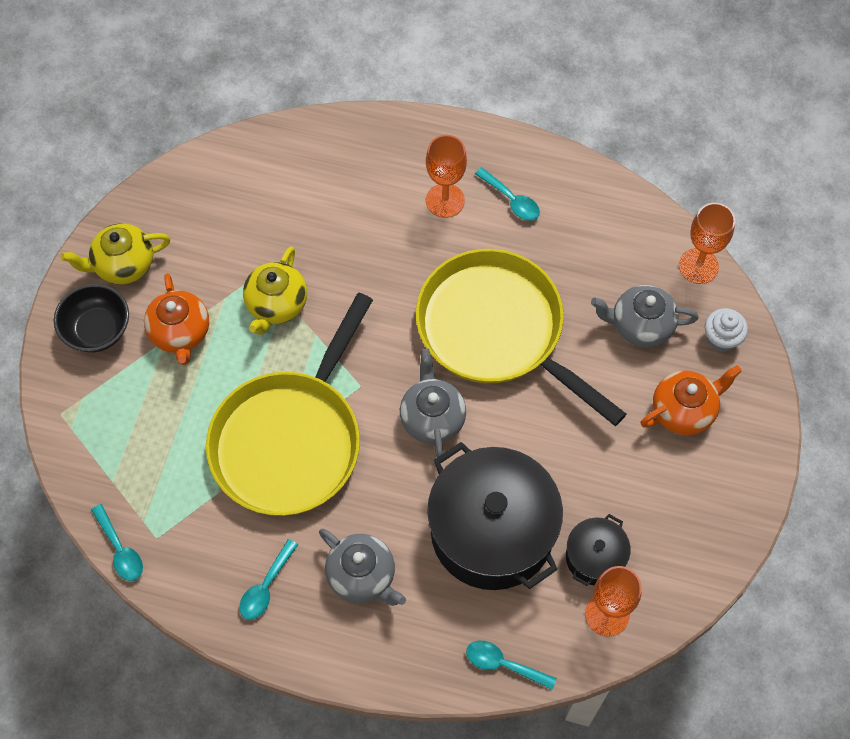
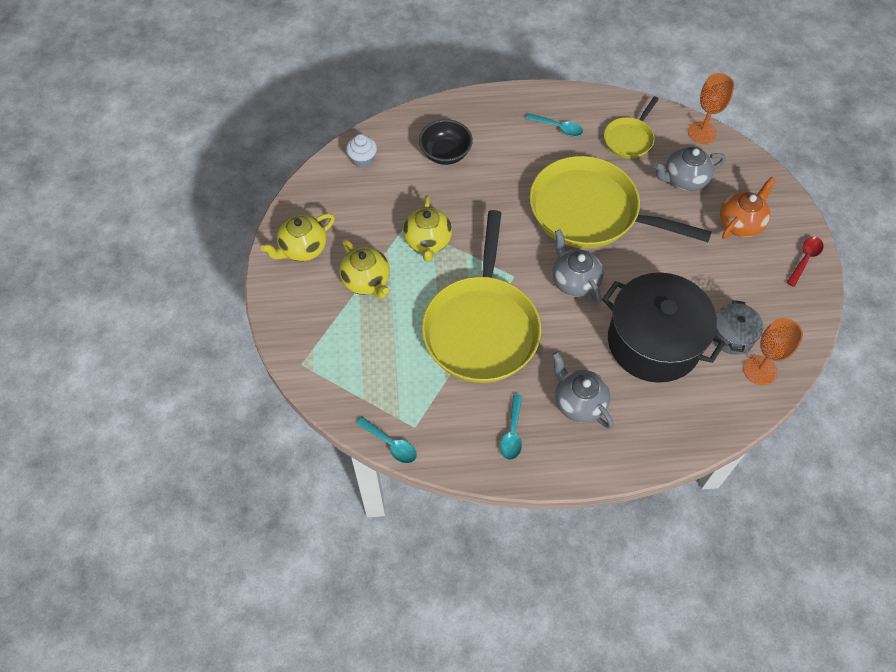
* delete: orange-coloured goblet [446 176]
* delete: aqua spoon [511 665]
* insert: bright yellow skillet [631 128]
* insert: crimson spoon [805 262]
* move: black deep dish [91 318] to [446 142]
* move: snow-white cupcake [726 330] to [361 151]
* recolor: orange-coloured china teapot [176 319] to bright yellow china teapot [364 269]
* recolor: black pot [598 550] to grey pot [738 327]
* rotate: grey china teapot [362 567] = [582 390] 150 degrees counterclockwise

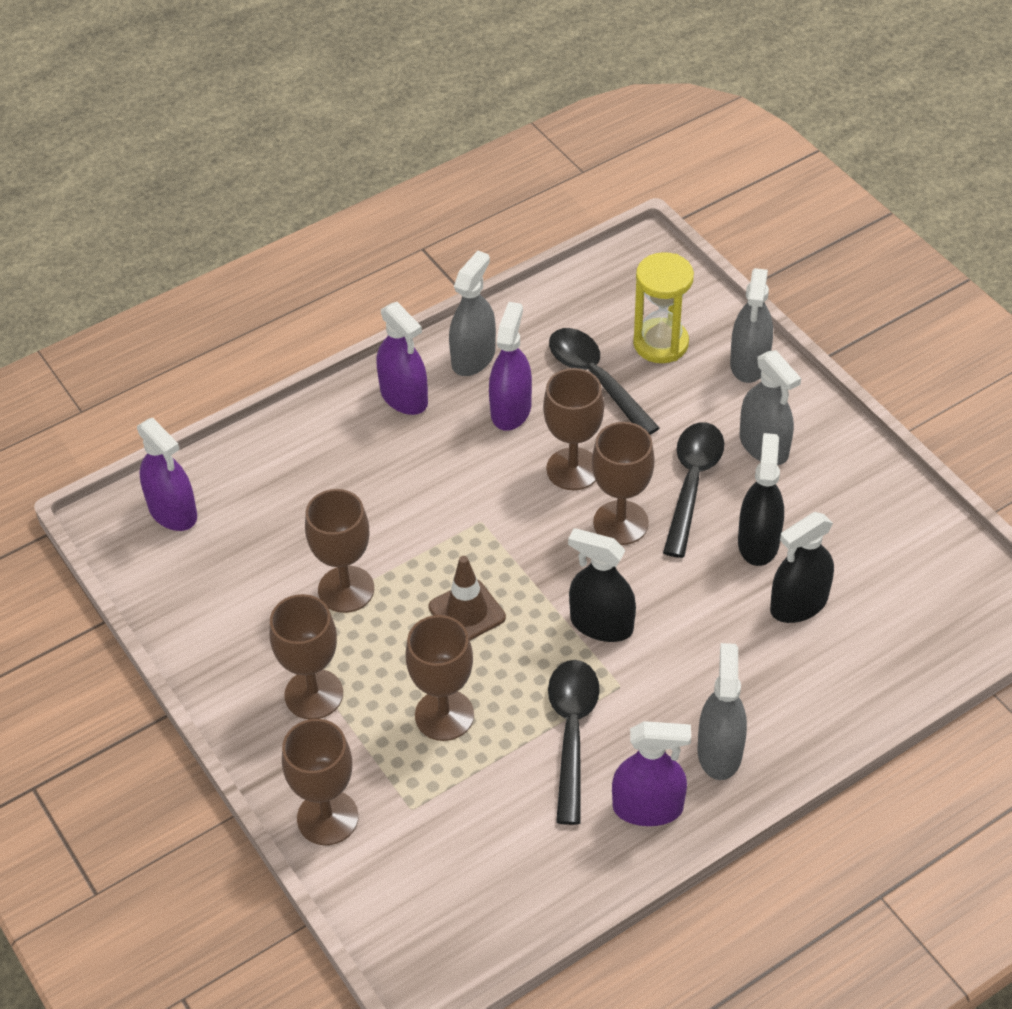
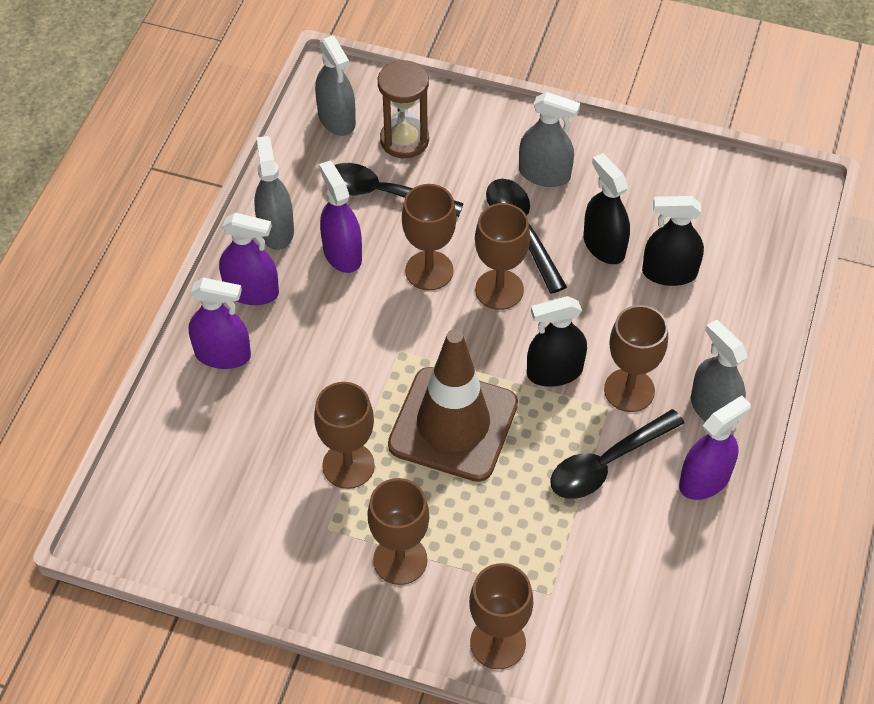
* move: violet spray bottle [167 474] to [220 323]
* move: dark brown goblet [440 678] to [636 358]
* move: grey spray bottle [751 325] to [335 86]
* recolor: bright yellow hourglass [663 307] to dark brown hourglass [403 109]
* rotate: black spoon [574 742] = [617 454] 90 degrees counterclockwise
* rotate: black spray bottle [802 567] = [673 241] 75 degrees clockwise
* resize: dark brown road cone [467 598] = [453 405] x1.98

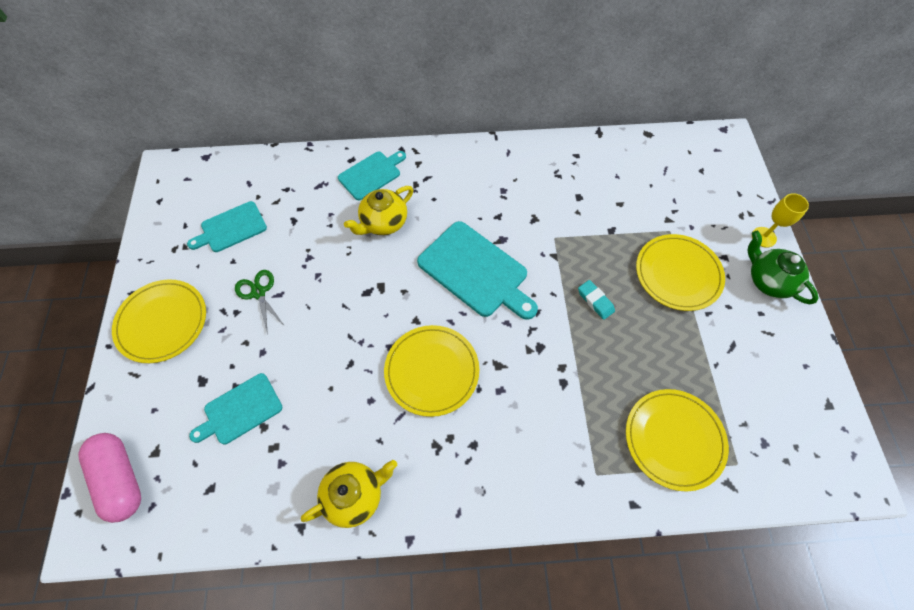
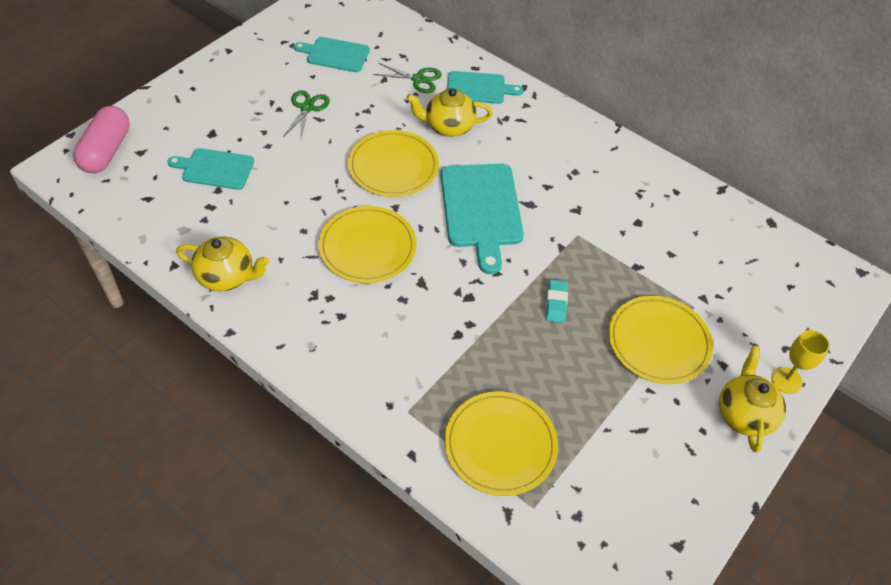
* insert: emerald shears [407 78]
* move: bright yellow dinner plate [159 321] to [393 163]
* recolor: emerald china teapot [783 267] to bright yellow china teapot [752 399]

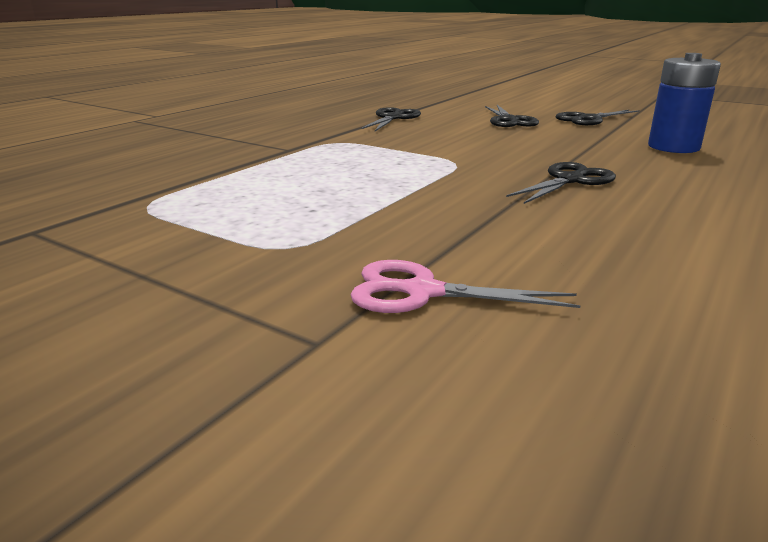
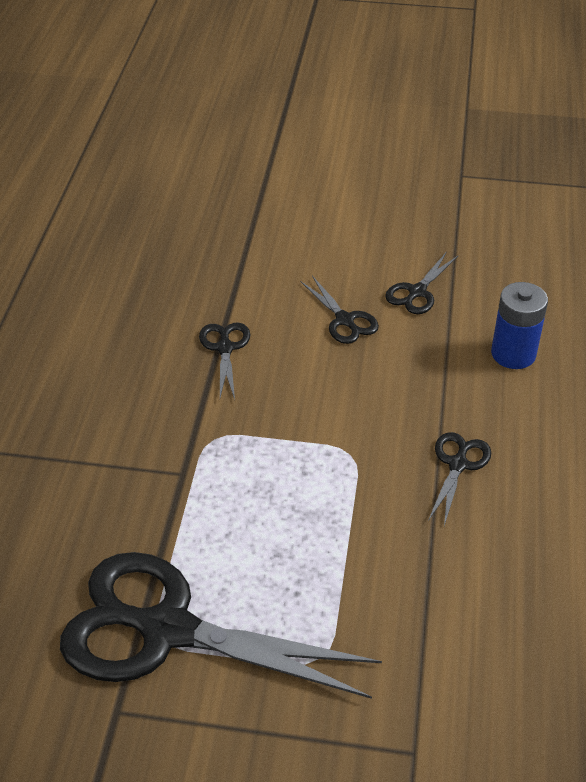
* delete: pink shears [465 286]
* insert: black shears [221 625]

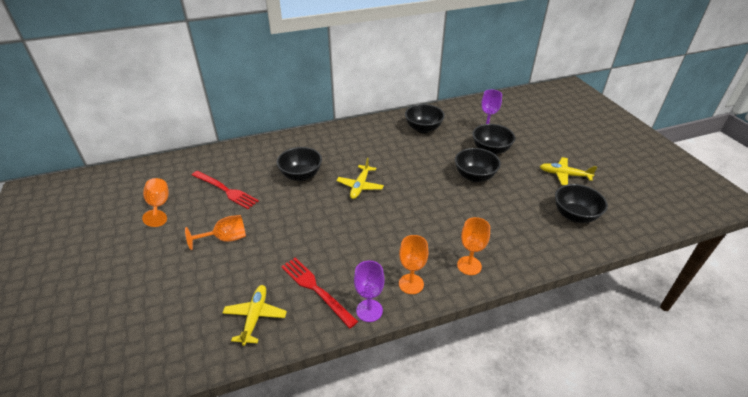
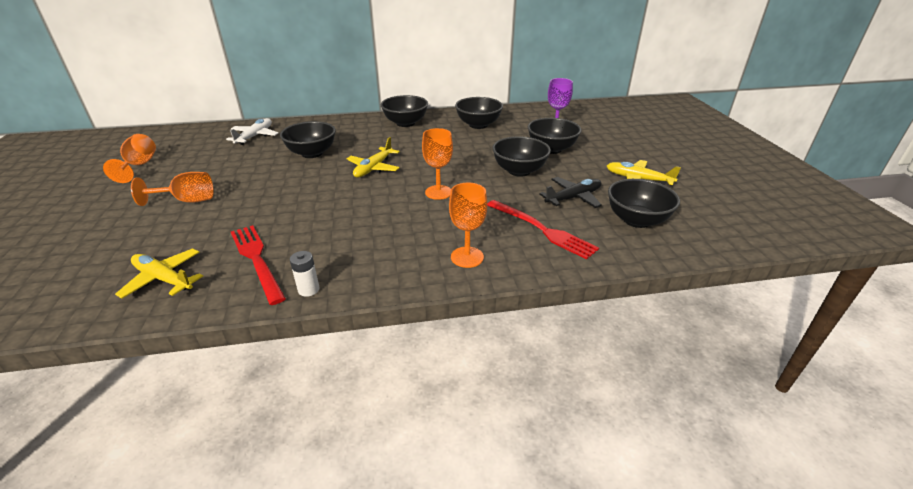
* insert: snow-white toy plane [252 131]
* insert: black deep dish [404 111]
* insert: black toy plane [570 192]
* move: crimson dinner fork [225 190] to [543 230]
* move: orange-coloured goblet [413 264] to [437 164]
* replace: violet goblet [369 291] to snow-white AA battery [305 274]
* rotate: bright yellow toy plane [255 315] = [159 273] 75 degrees counterclockwise

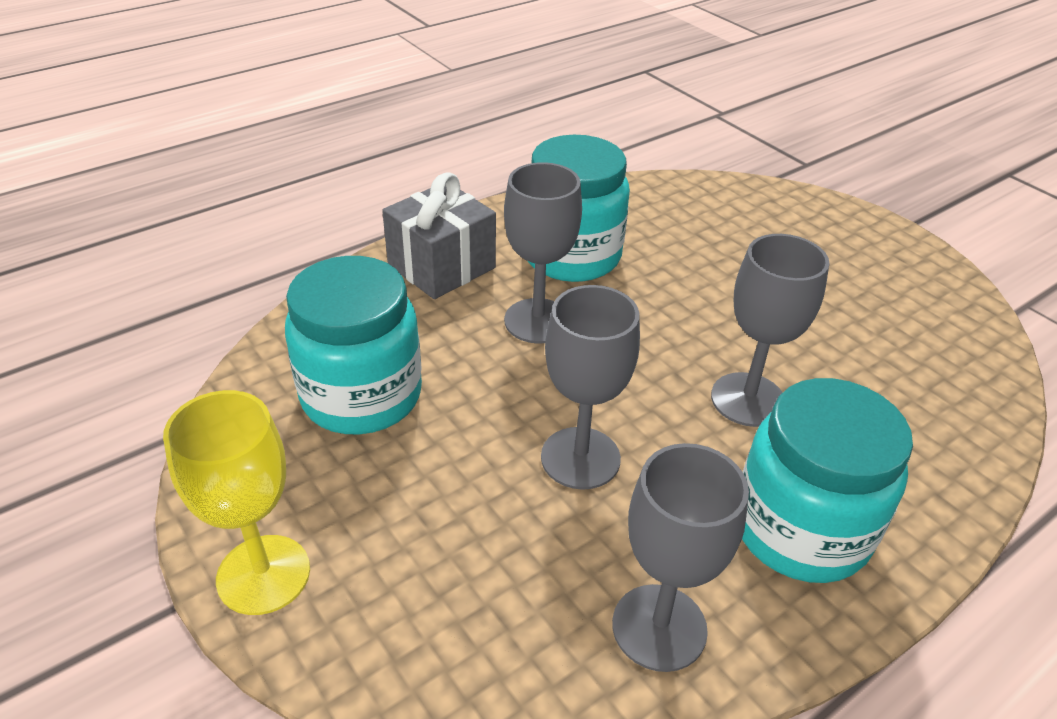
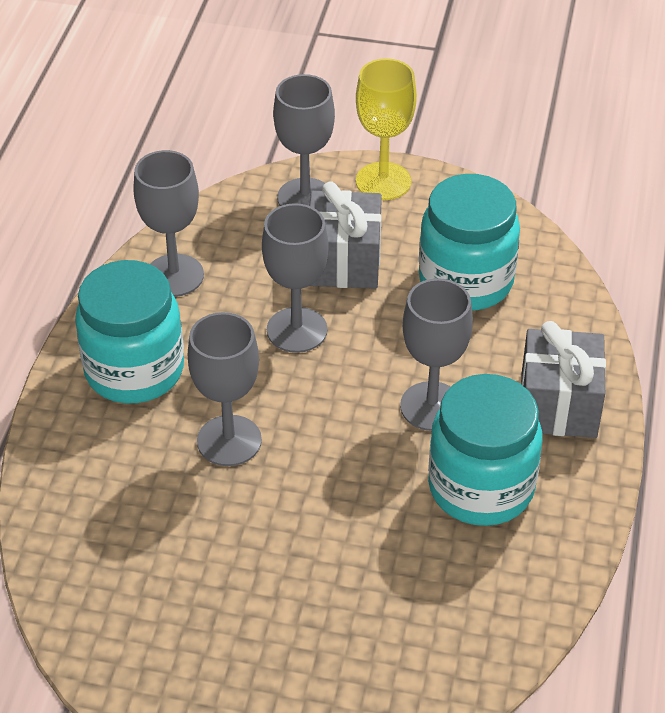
* insert: grey goblet [304 140]
* insert: grey present [346 235]

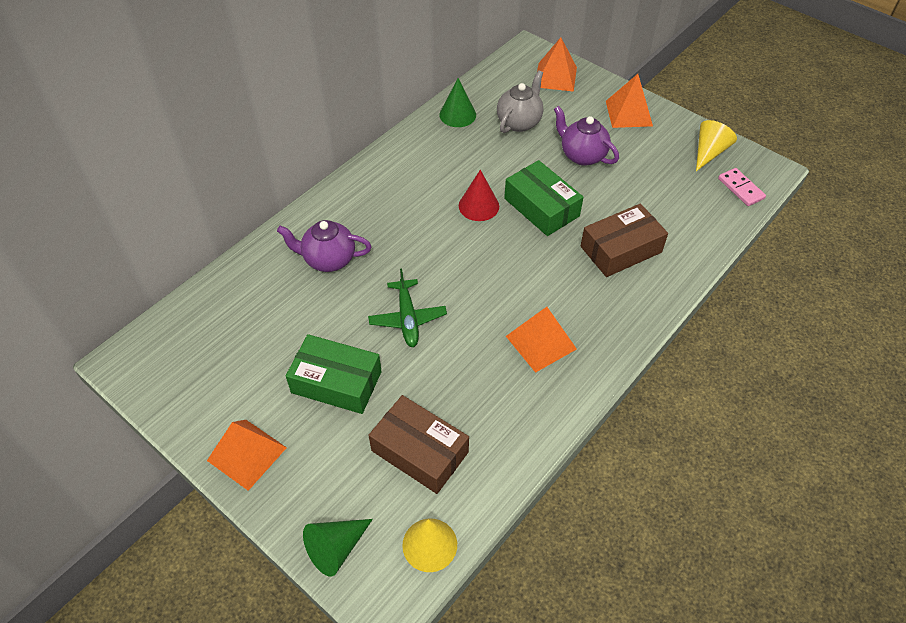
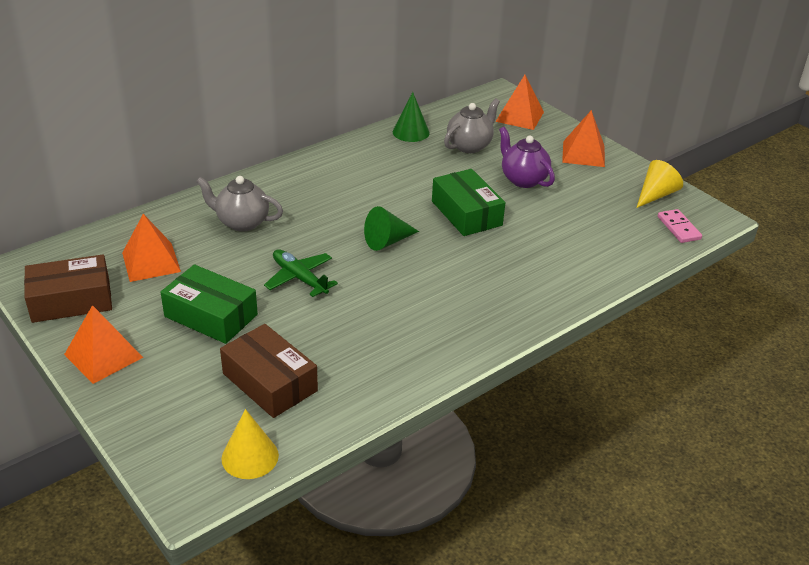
* delete: crimson cone [479 195]
* move: emerald cone [338 548] to [391 228]
* move: orange-coloured pyramid [541 340] to [151 248]
* move: dark brown package [624 240] to [68 288]
* recolor: violet china teapot [324 246] to grey china teapot [239 204]
* rotate: emerald toy plane [407 308] = [301 273] 135 degrees clockwise

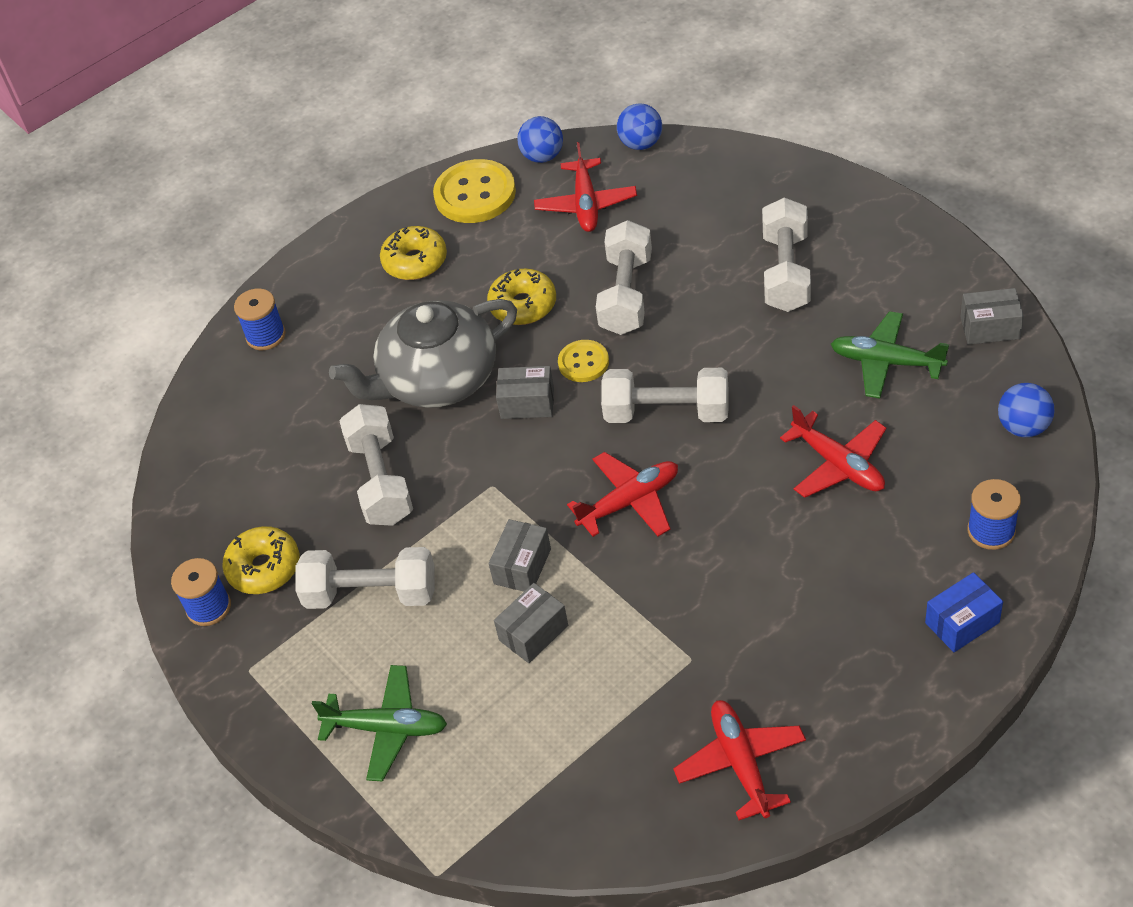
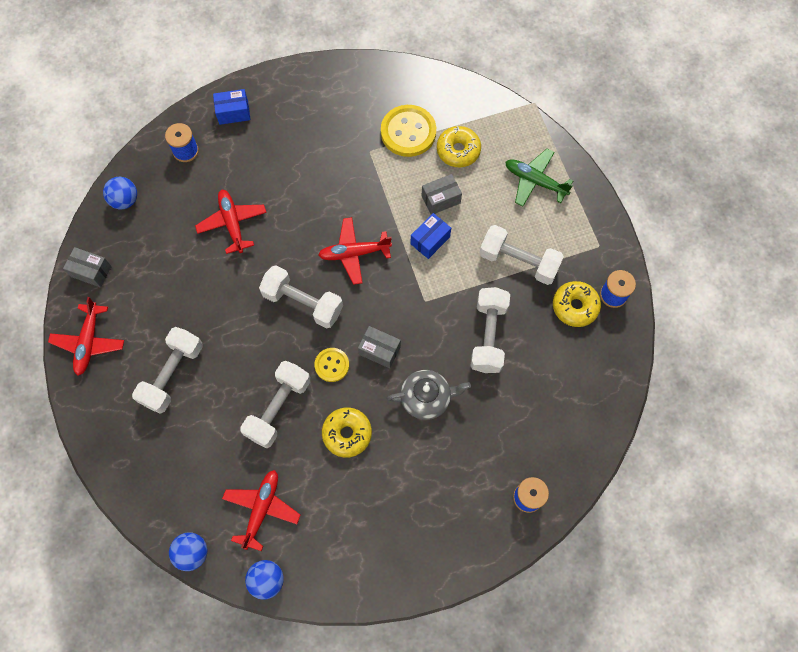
* delete: emerald toy plane [890 354]
* move: bright yellow doughnut [413 253] to [459 146]
* move: bright yellow shirt button [474 191] to [408 131]
* move: crimson toy plane [739 760] to [86 336]
* recolor: grey package [519 555] to royal blue package [430 236]
* resize: grey china teapot [423 353] = [429 395] x0.60

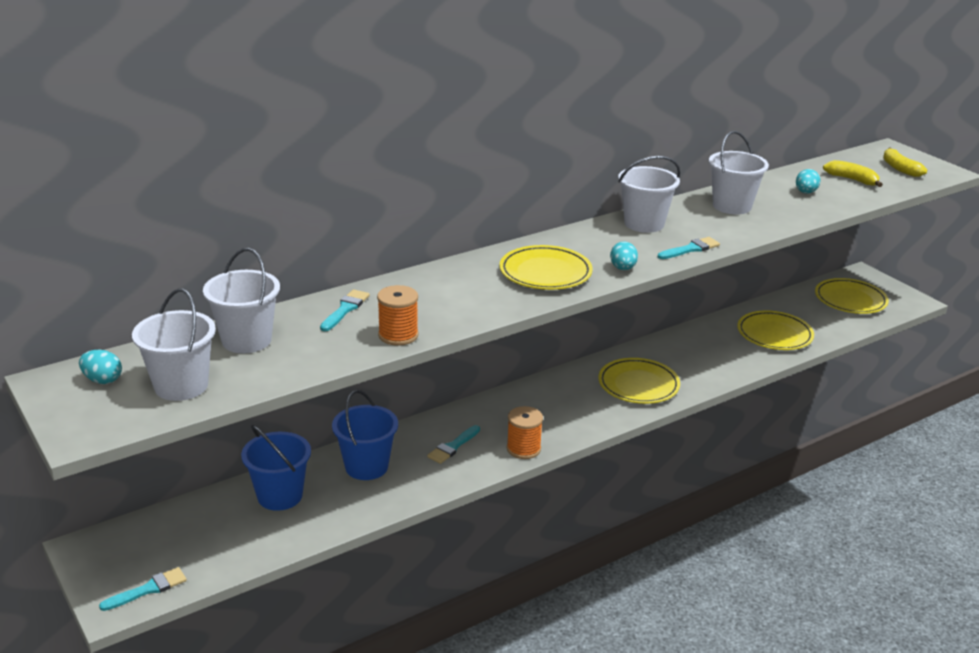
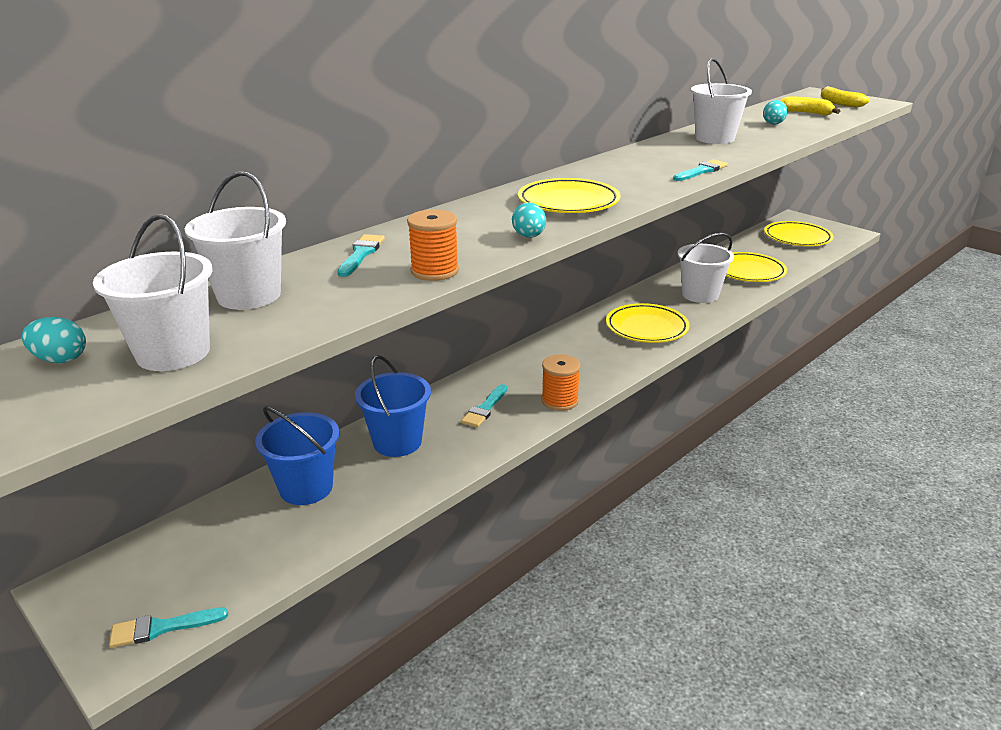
* move: aqua toy egg [624 255] to [529 220]
* move: snow-white bucket [649 194] to [705 268]
* rotate: aqua brush [143 589] = [168 628] 150 degrees counterclockwise

